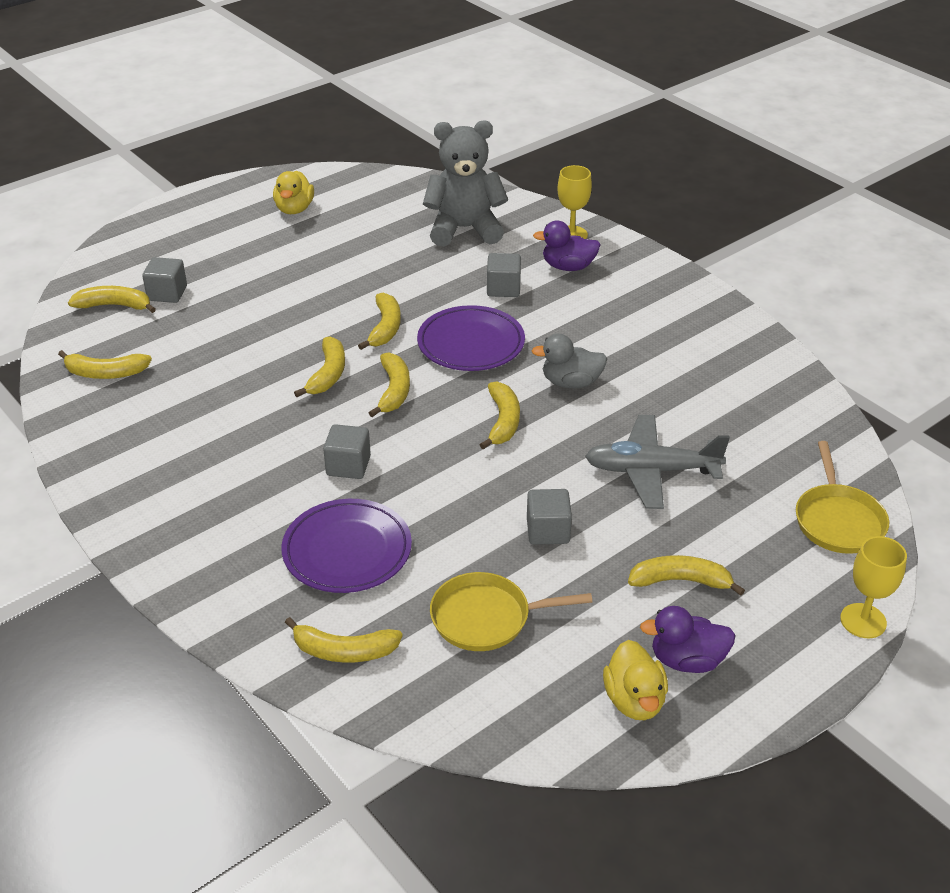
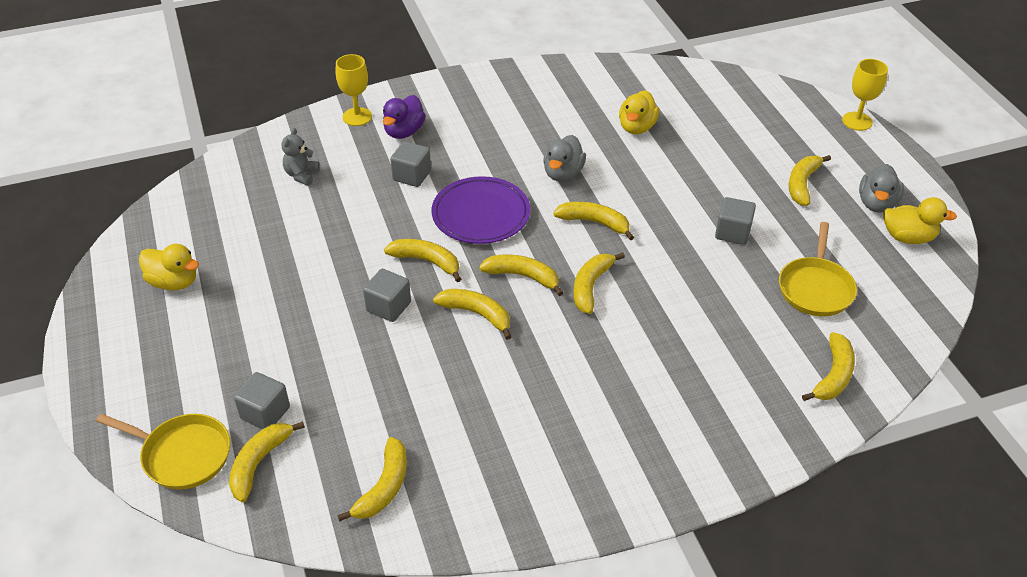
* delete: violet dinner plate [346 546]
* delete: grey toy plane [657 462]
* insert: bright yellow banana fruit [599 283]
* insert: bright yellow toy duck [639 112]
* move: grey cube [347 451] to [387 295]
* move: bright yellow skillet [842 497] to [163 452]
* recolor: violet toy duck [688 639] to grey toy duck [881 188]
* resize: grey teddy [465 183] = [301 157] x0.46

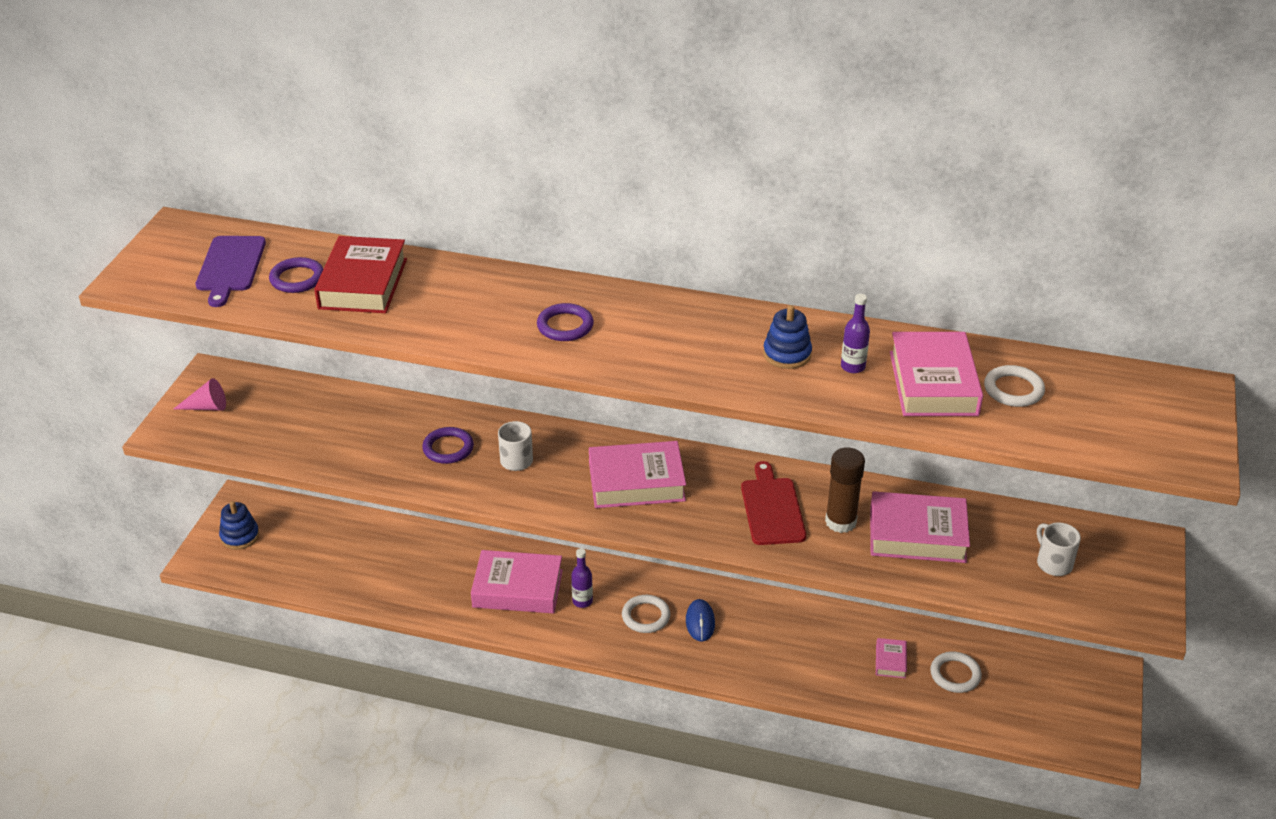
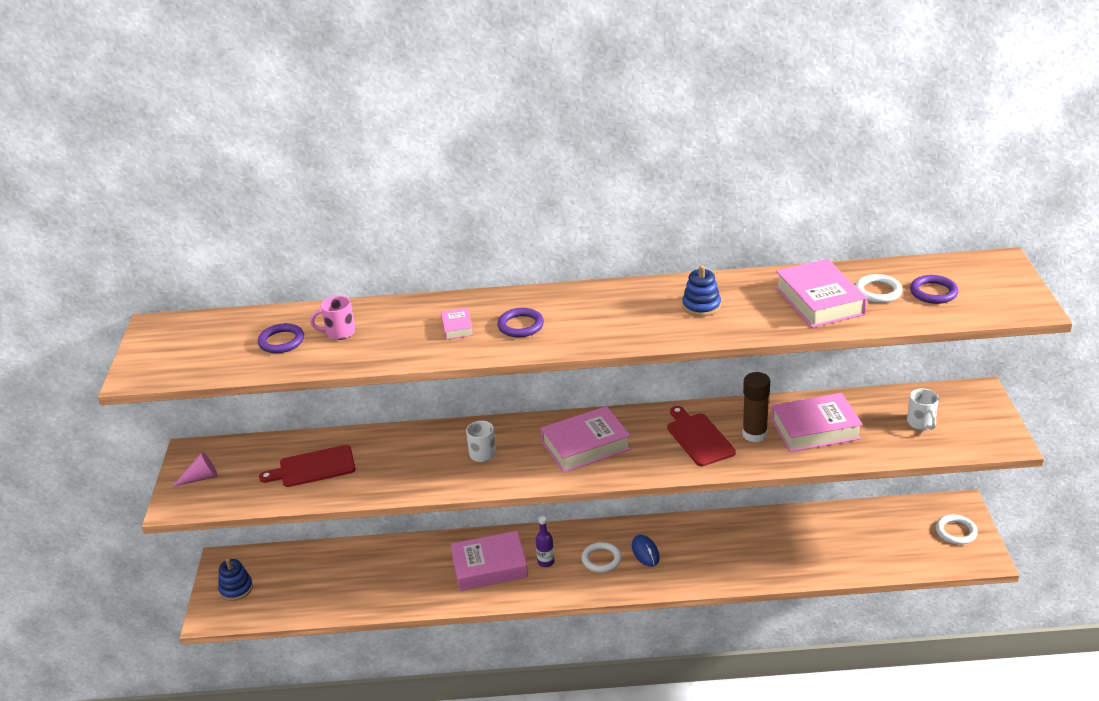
* delete: violet bread board [231 271]
* delete: violet flask [855 333]
* insert: crimson bread board [307 466]
* move: violet torus [448 445] to [934 289]
* move: pink book [891 658] to [457 324]
* move: snow-white torus [956 672] to [957 530]
* replace: crimson book [360 274] to pink coffee mug [332 318]
* rotate: snow-white coffee mug [1059 549] = [923 409] 150 degrees counterclockwise

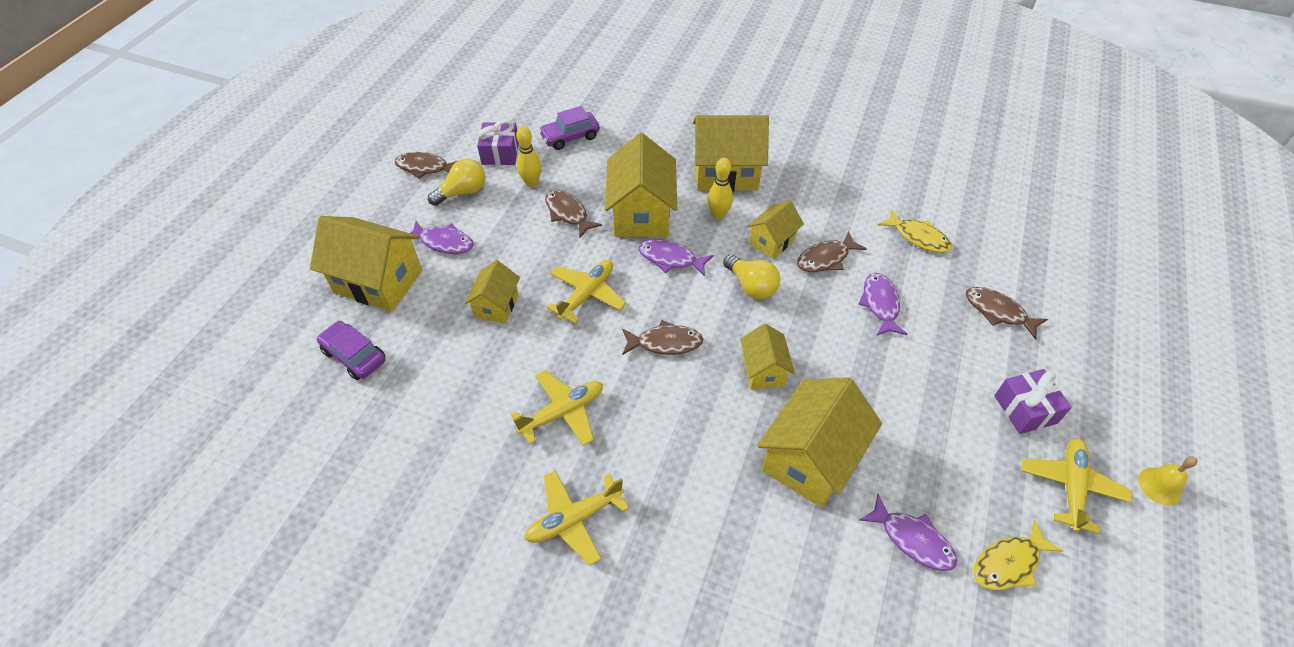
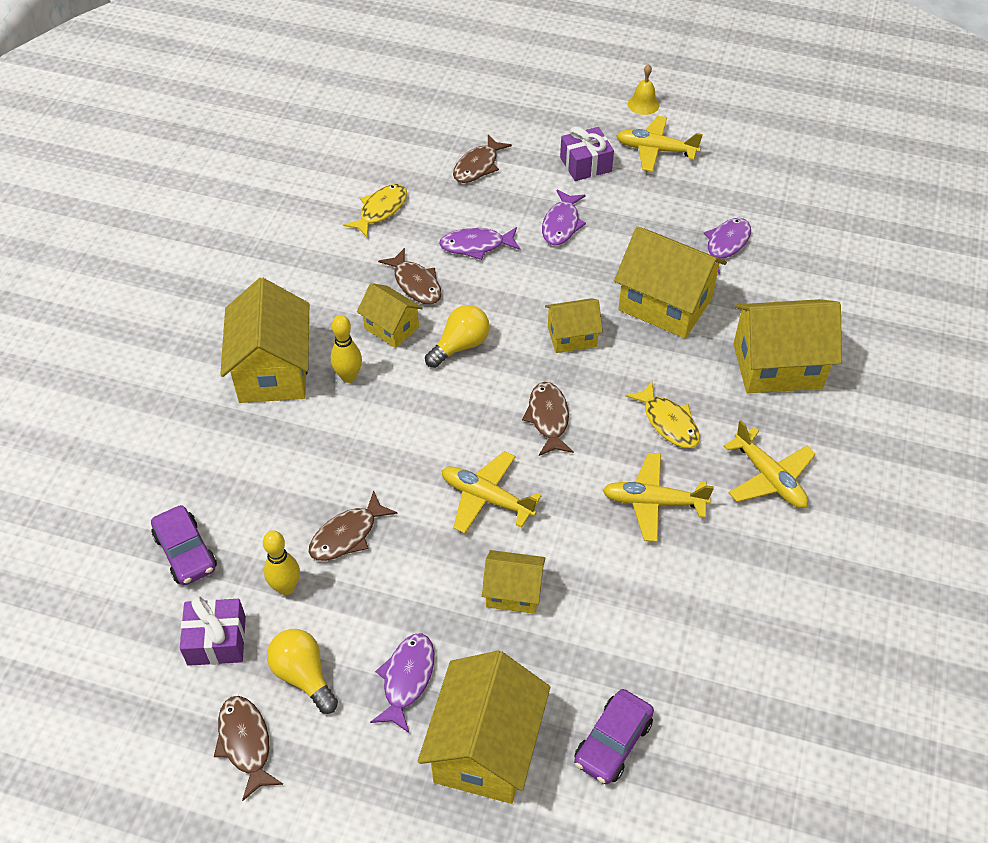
* move: bright yellow house [641 185] to [787 346]
* move: violet toy fish [676 258] to [564 217]
* move: bright yellow toy fish [1018 555] to [662 414]
* rotate: dark brown toy fish [426 165] = [248 748] 150 degrees clockwise
* rotate: bright yellow toy plane [557 408] = [658 497] 45 degrees counterclockwise

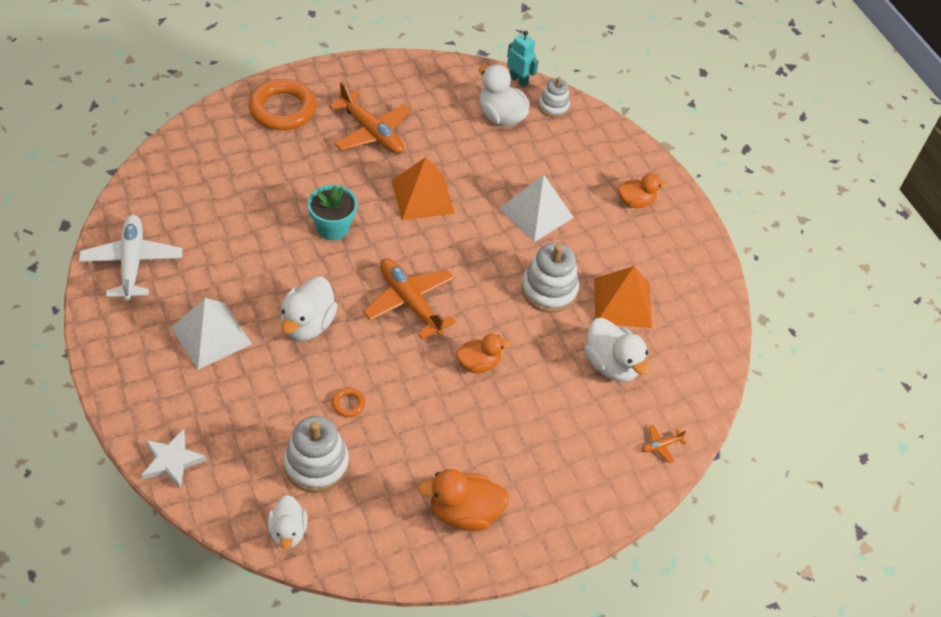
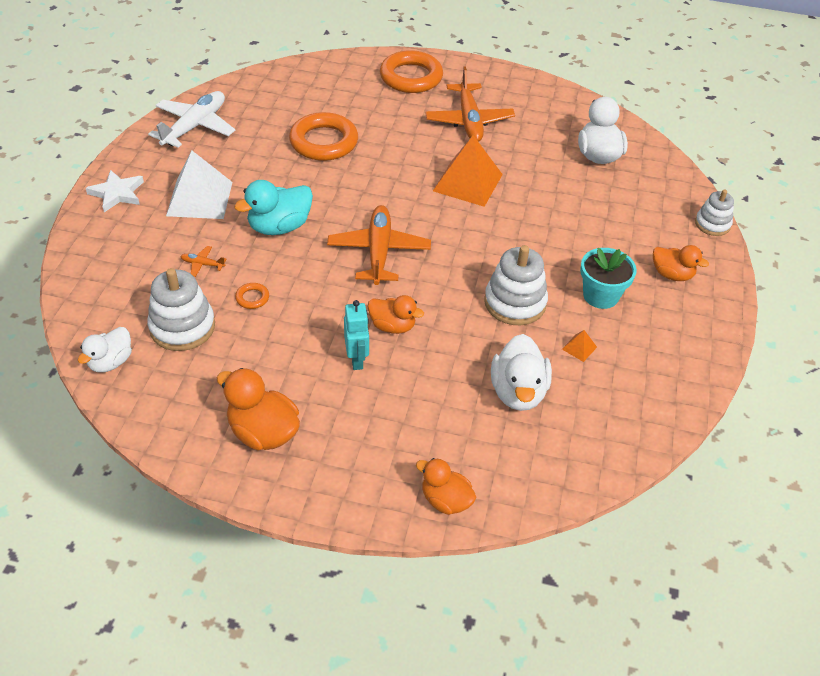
* delete: snow-white pyramid [536 208]
* insert: orange-coloured torus [323 136]
* insert: orange-coloured toy duck [446 486]
* move: snow-white star shape [173 459] to [115 191]
* move: aqua potted plant [333 212] to [608 278]
* move: aqua robot [523 59] to [356 335]
* move: snow-white ring stacker [554 97] to [714 212]
* move: orange-coloured toy plane [664 444] to [203 261]
* recolor: snow-white toy duck [309 308] to aqua toy duck [273 207]
* resize: orange-coloured pyramid [623 297] = [579 346] x0.40

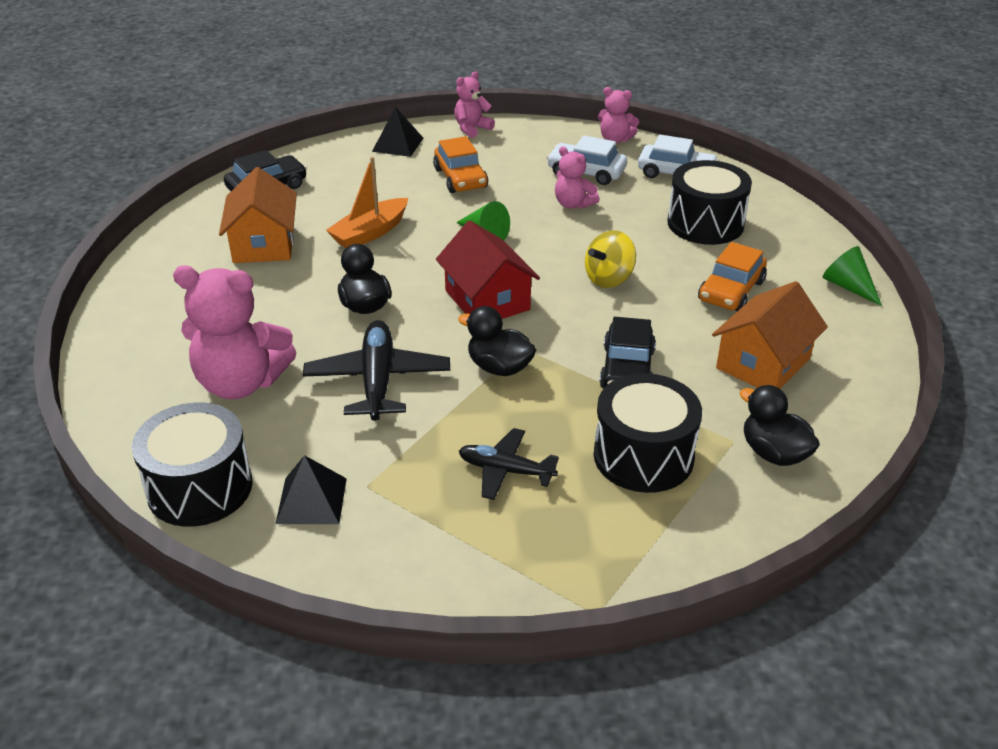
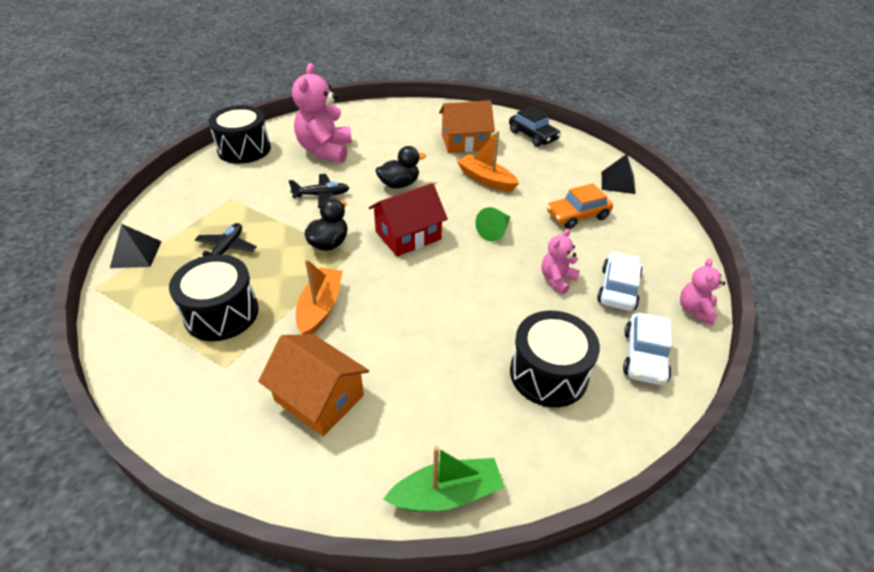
* delete: pink teddy [474 104]
* delete: bright yellow whirligig [610 259]
* delete: orange-coloured car [732 276]
* delete: black toy duck [780 425]
* move: black pyramid [311 489] to [136 246]
* replace: black car [627 352] to orange-coloured toy boat [319 297]
* replace: emerald cone [852 276] to emerald toy boat [443 478]
* resize: black toy plane [376 370] = [319 191] x0.63

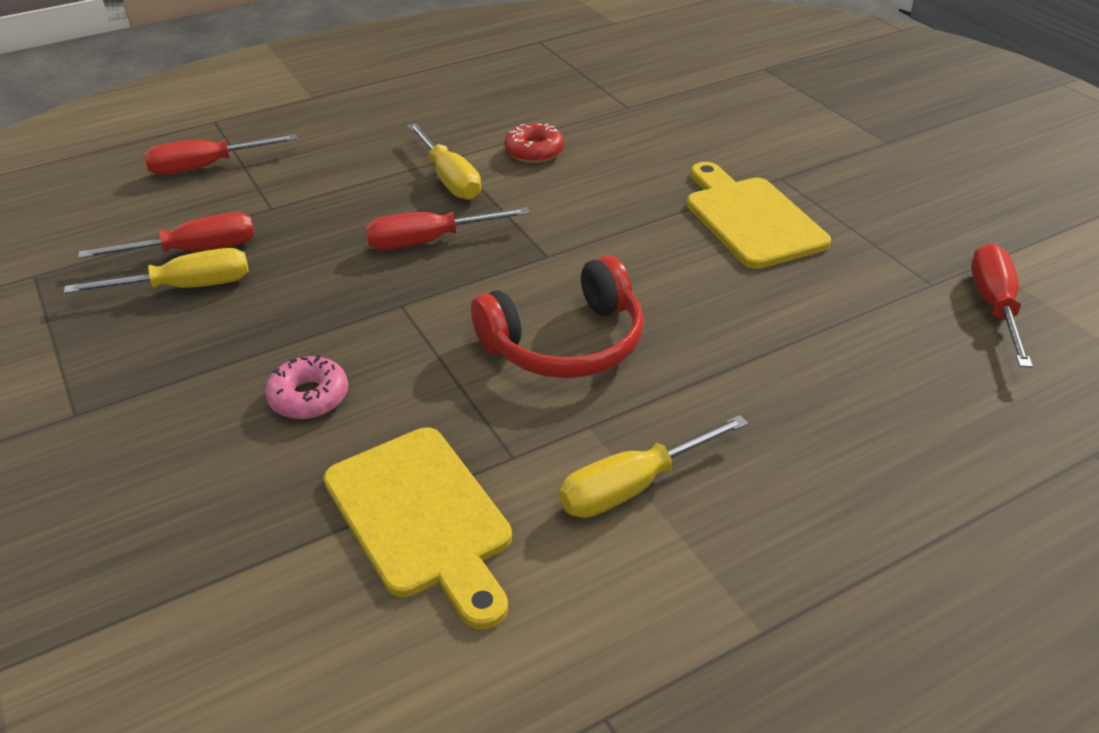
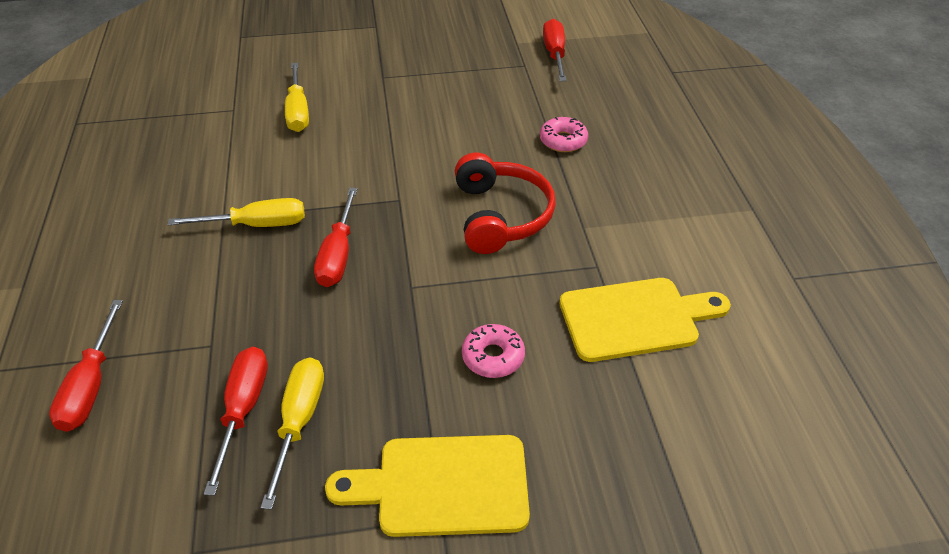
* delete: crimson doughnut [534 143]
* insert: pink doughnut [564 134]
* move: bright yellow flat screwdriver [653 466] to [297 97]
* move: bright yellow bread board [759 215] to [427 486]
* rotate: crimson flat screwdriver [1002 305] = [555 50] 60 degrees clockwise

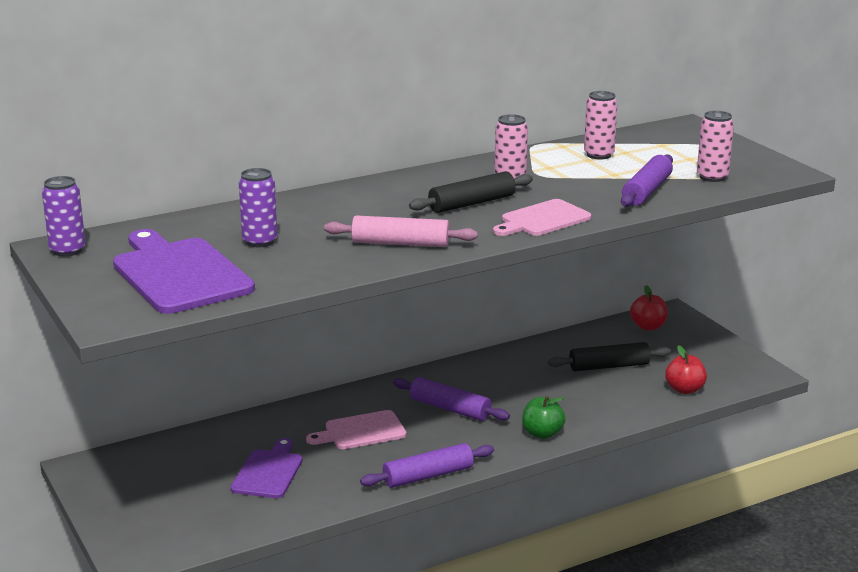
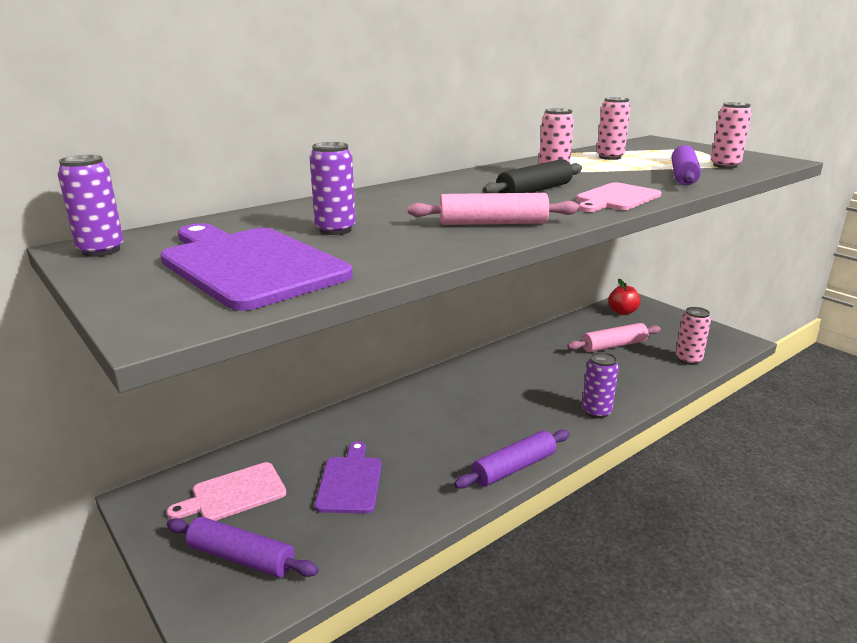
* move: pink bread board [356 429] to [226 491]
* move: violet pastry roller [451 399] to [243 547]
* replace: emerald toy apple [543 417] to violet soda can [600 385]
* replace: crimson toy apple [686 369] to pink soda can [693 336]
* recolor: black pastry roller [609 356] to pink pastry roller [614 337]

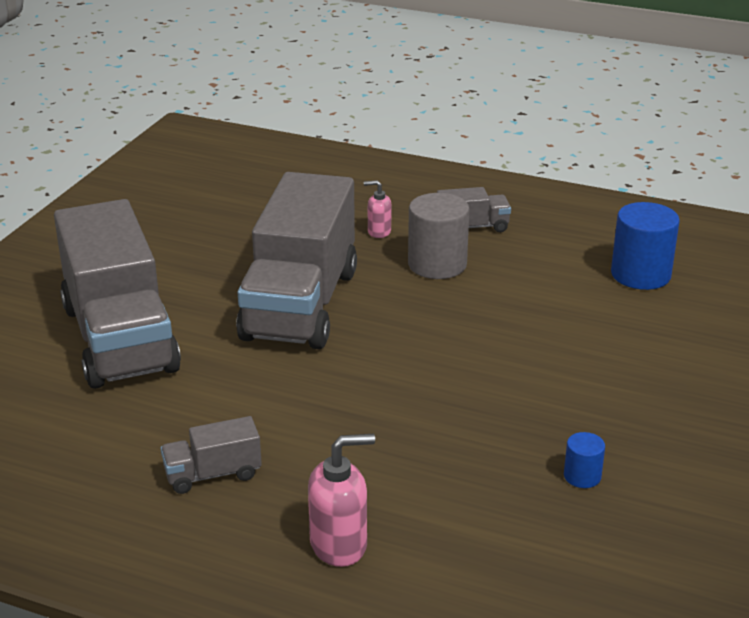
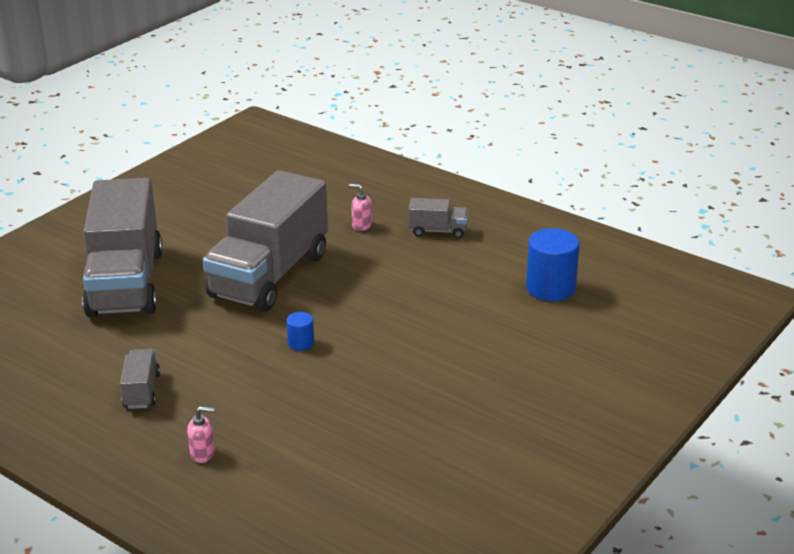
* delete: grey solid cylinder [439 236]
* move: royal blue solid cylinder [584 460] to [300 331]
* rotate: grey toy truck [211 455] = [140 379] 90 degrees clockwise
* resize: pink soap dispenser [341 500] = [201 434] x0.60

